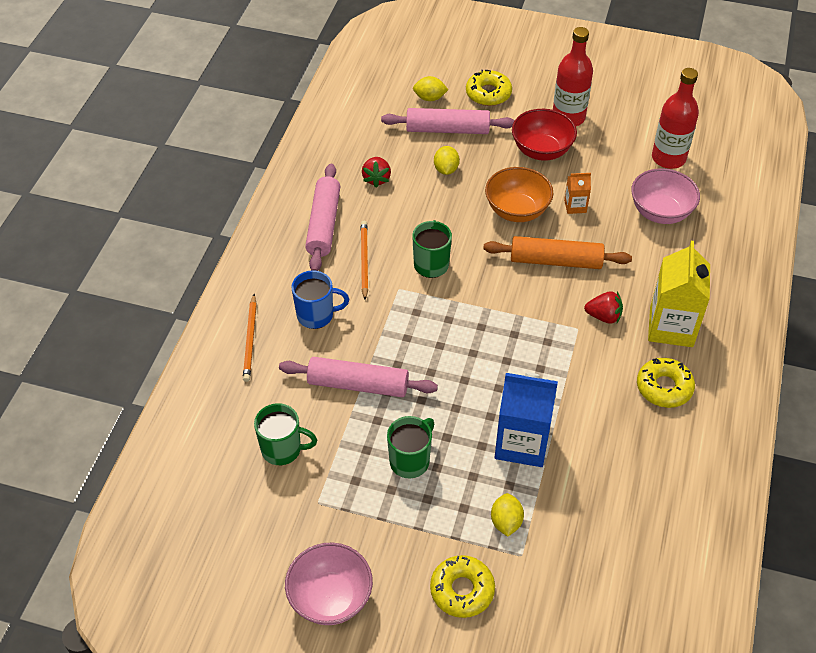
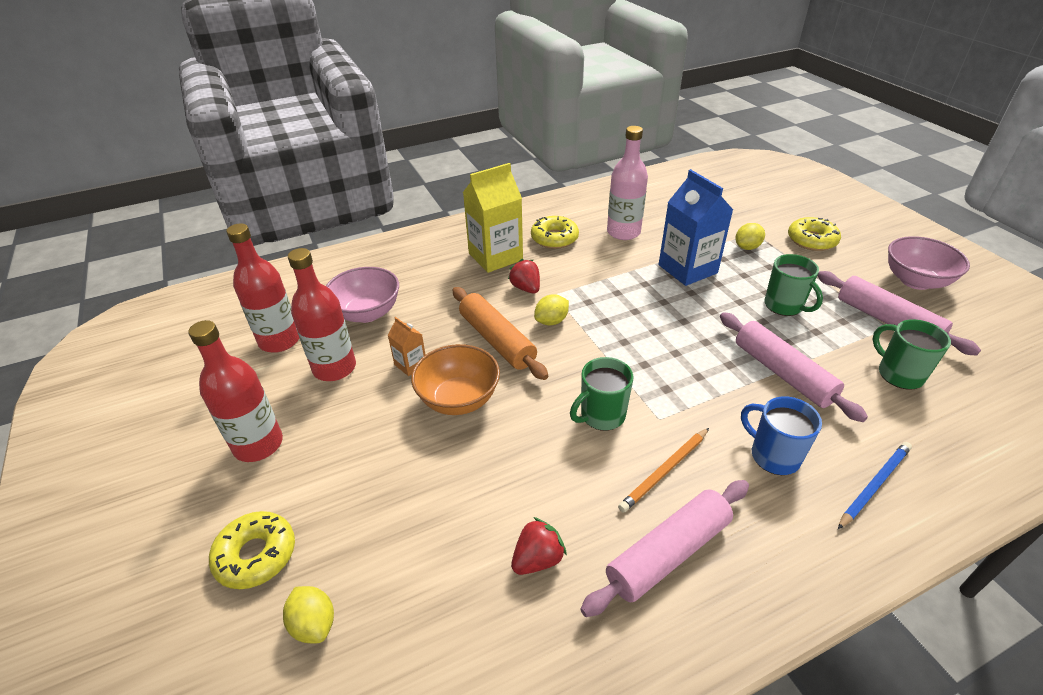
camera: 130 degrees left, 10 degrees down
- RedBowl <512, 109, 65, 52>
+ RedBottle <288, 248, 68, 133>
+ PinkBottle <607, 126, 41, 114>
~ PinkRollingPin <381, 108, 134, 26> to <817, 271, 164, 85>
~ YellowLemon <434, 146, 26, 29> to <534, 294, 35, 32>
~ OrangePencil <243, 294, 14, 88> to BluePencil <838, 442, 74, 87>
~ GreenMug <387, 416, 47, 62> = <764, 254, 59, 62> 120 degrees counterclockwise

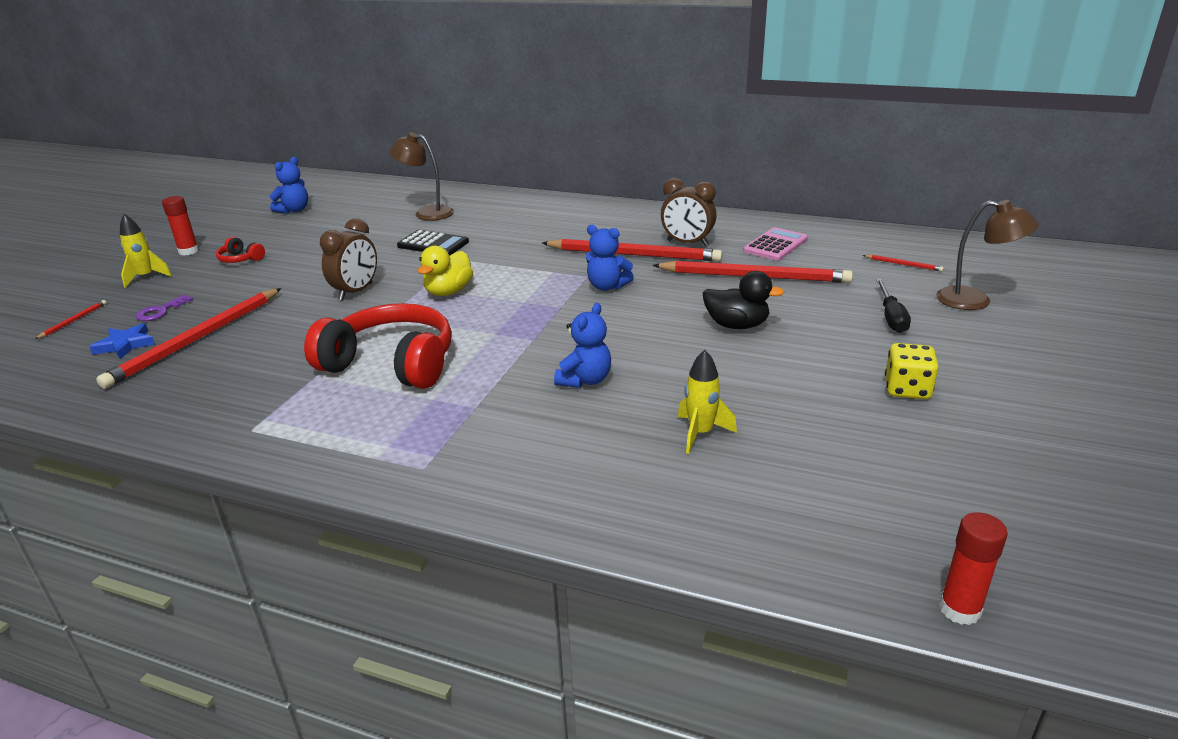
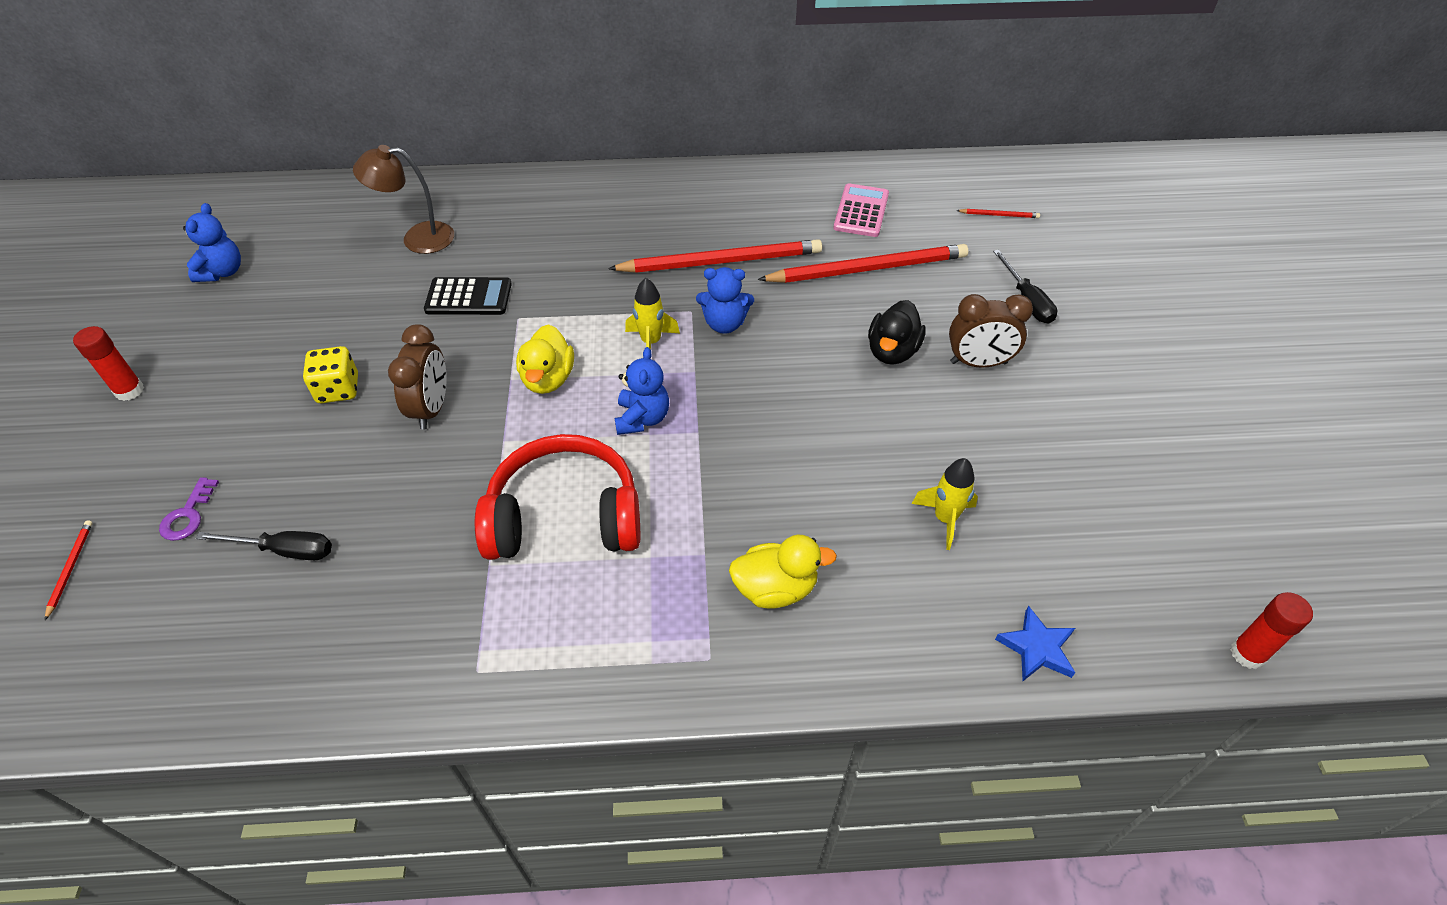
camera: 25 degrees left, 20 degrees up
- RedHeadphones <216, 237, 49, 26>
- BrownLamp <936, 200, 103, 110>
+ YellowDuck <729, 535, 108, 74>
~ BlueStar <90, 323, 65, 36> to <995, 605, 80, 76>
~ YellowRocket <120, 214, 52, 74> to <625, 278, 55, 71>
~ BlueTeddyBear <554, 303, 57, 85> to <615, 347, 54, 88>
~ BrownClock <661, 178, 56, 68> to <949, 294, 84, 74>
~ YellowDice <885, 343, 54, 56> to <303, 346, 55, 57>
~ RedPencil <96, 288, 185, 101> to BlackScrewdriver <196, 531, 136, 29>
~ BlackDuck <703, 271, 81, 58> = <868, 300, 58, 65> 120 degrees clockwise

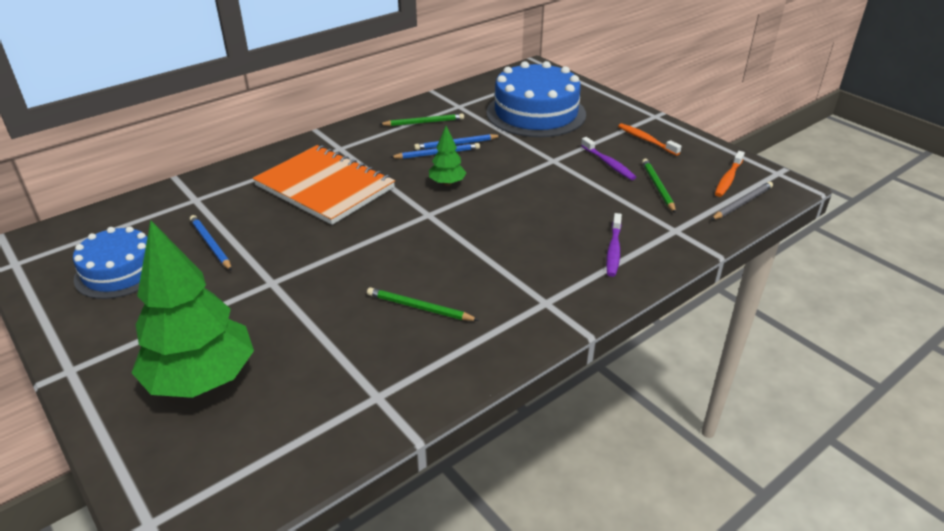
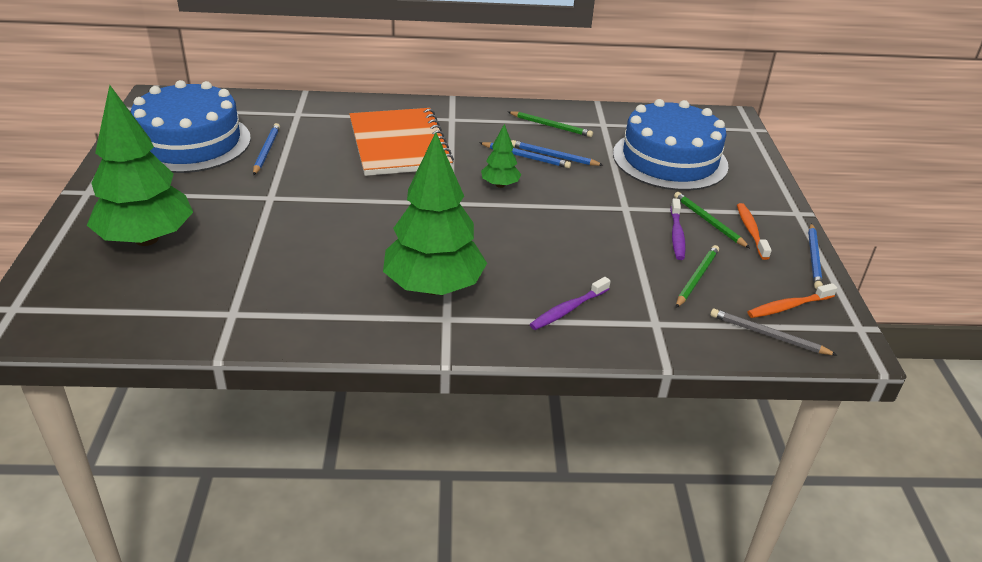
camera: 35 degrees right, 0 degrees up
+ GreenTree <383, 132, 104, 163>
+ BluePencil <808, 223, 15, 66>
~ GreenPencil <367, 287, 111, 34> to <674, 192, 76, 56>
~ GreyPencil <711, 181, 62, 39> = <710, 309, 128, 47> 150 degrees counterclockwise
~ BlueCake <73, 226, 75, 73> = <131, 80, 120, 93> x1.61

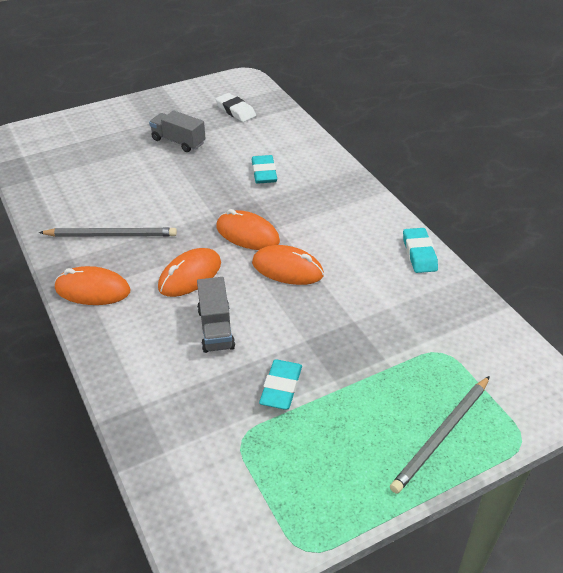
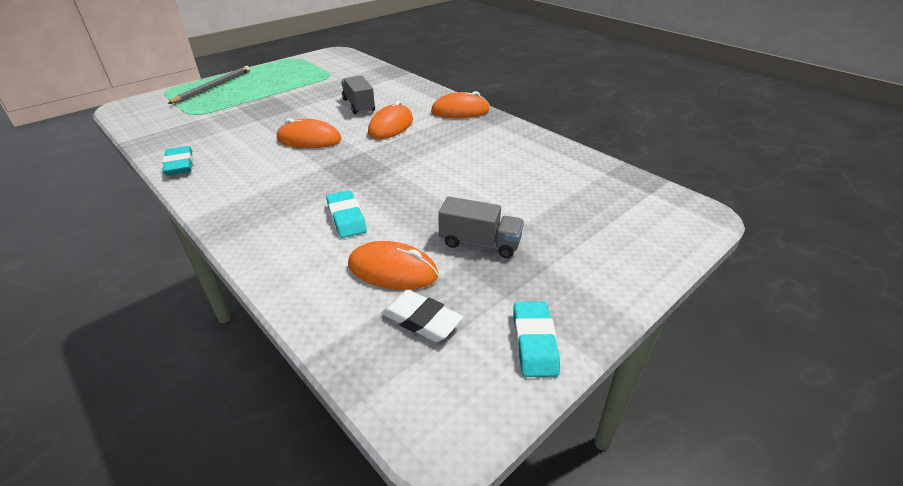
camera: 165 degrees right, 5 degrees down
- GreyPencil <39, 228, 138, 9>
~ OrangeMouse <216, 209, 64, 41> to <348, 241, 90, 49>
~ TurquoiseEraser <259, 359, 43, 51> to <513, 301, 47, 76>

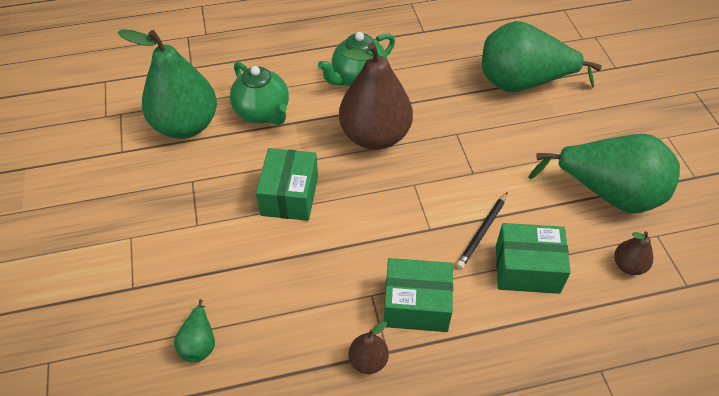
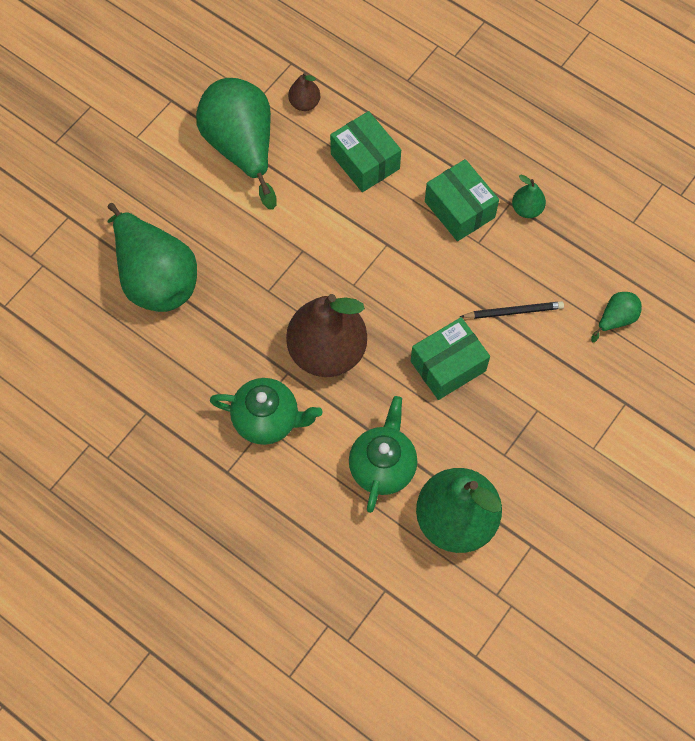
camera: 130 degrees left, 15 degrees up
~ BlackPencil <456, 192, 52, 77> to <459, 301, 105, 18>
~ BrownPear <349, 321, 40, 53> to GreenPear <512, 175, 34, 43>

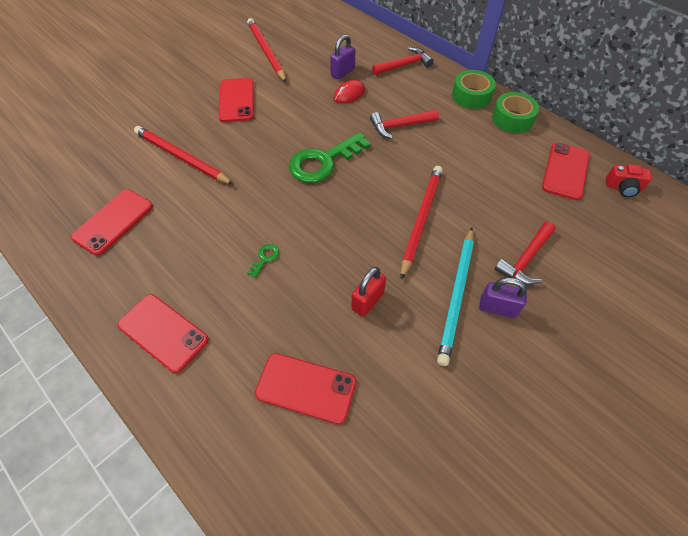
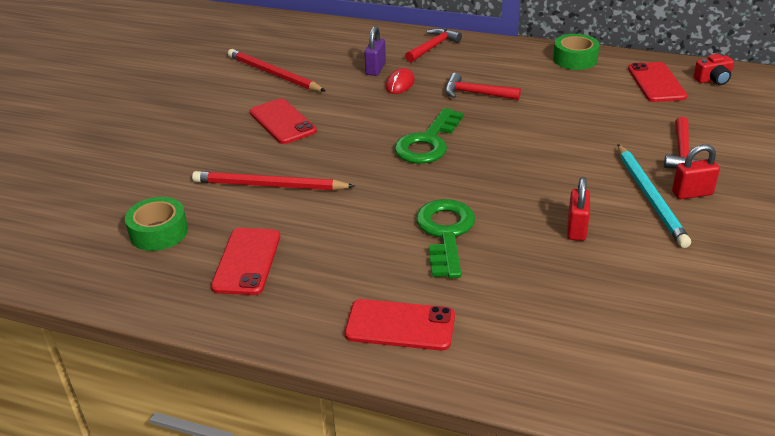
camera: 25 degrees left, 20 degrees down
- RedPhone <255, 353, 101, 71>
- RedPencil <401, 166, 42, 114>
~ GreenTape <452, 70, 44, 39> to <125, 197, 63, 54>
~ PurplePadlock <479, 277, 48, 41> to RedPadlock <672, 144, 48, 55>
~ RedHammer <370, 110, 69, 29> = <445, 73, 76, 27> 60 degrees clockwise
~ GreenKey <247, 244, 32, 34> = <416, 199, 59, 79> x2.47

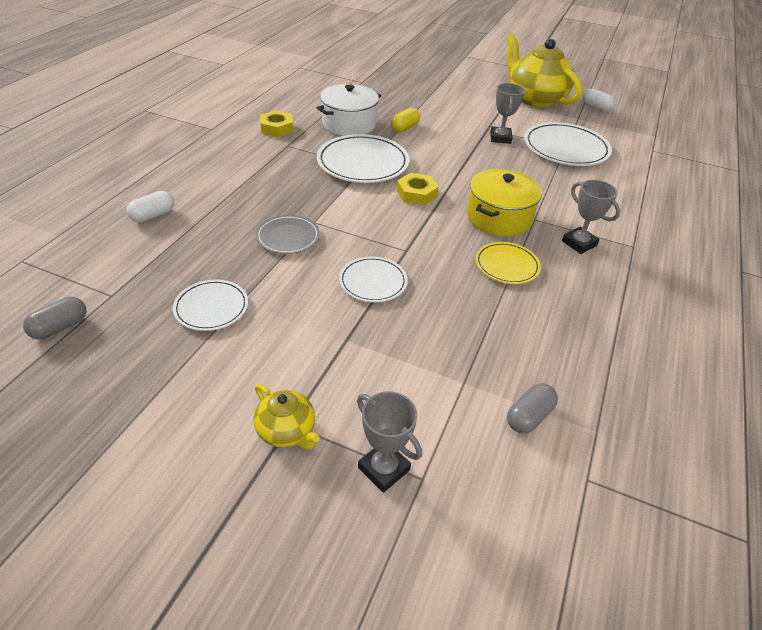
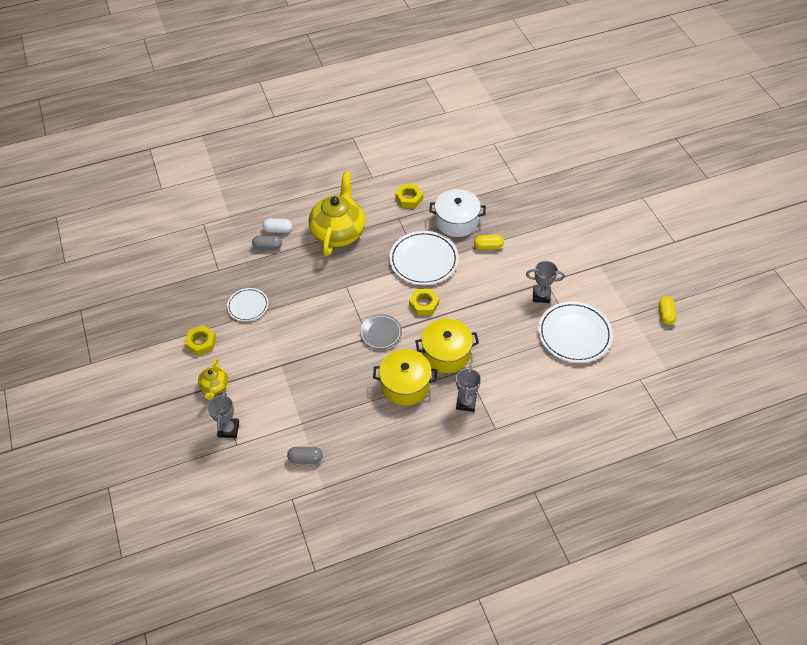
camera: 50 degrees right, 10 degrees up
- WhitePlate <339, 257, 69, 45>
+ YellowNut <185, 325, 31, 31>
~ GreyCapsule <23, 297, 63, 43> to <252, 235, 30, 15>
~ GreyPlate <256, 215, 64, 39> to <360, 314, 42, 35>
~ YellowTeapot <506, 33, 77, 74> to <309, 171, 56, 85>
~ YellowPlate <475, 242, 66, 42> to YellowPot <373, 349, 65, 56>
~ WhiteCapsule <583, 88, 32, 24> to YellowCapsule <659, 296, 17, 29>
~ GreyTrophy <490, 83, 35, 61> = <526, 261, 39, 42> 45 degrees clockwise

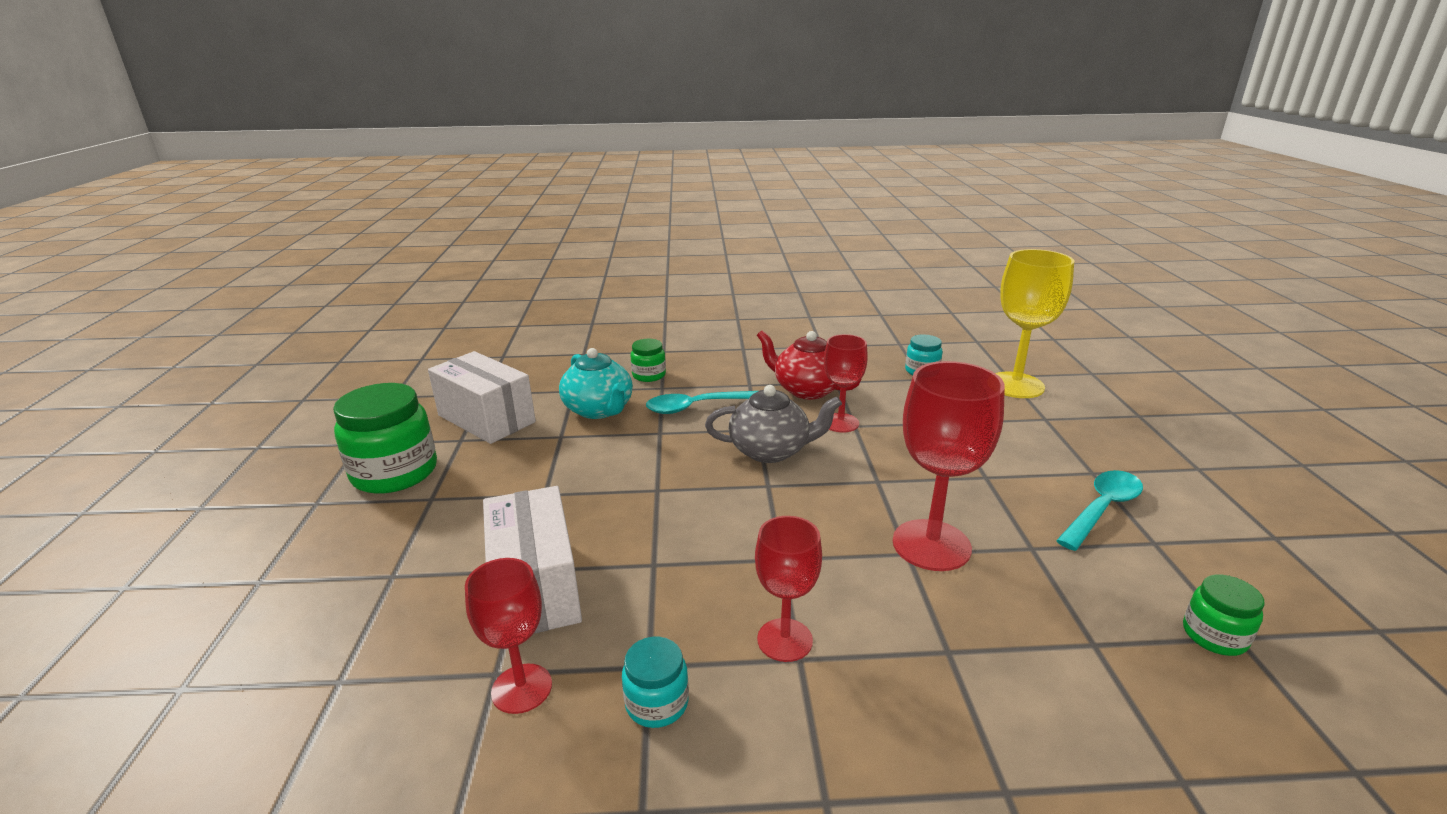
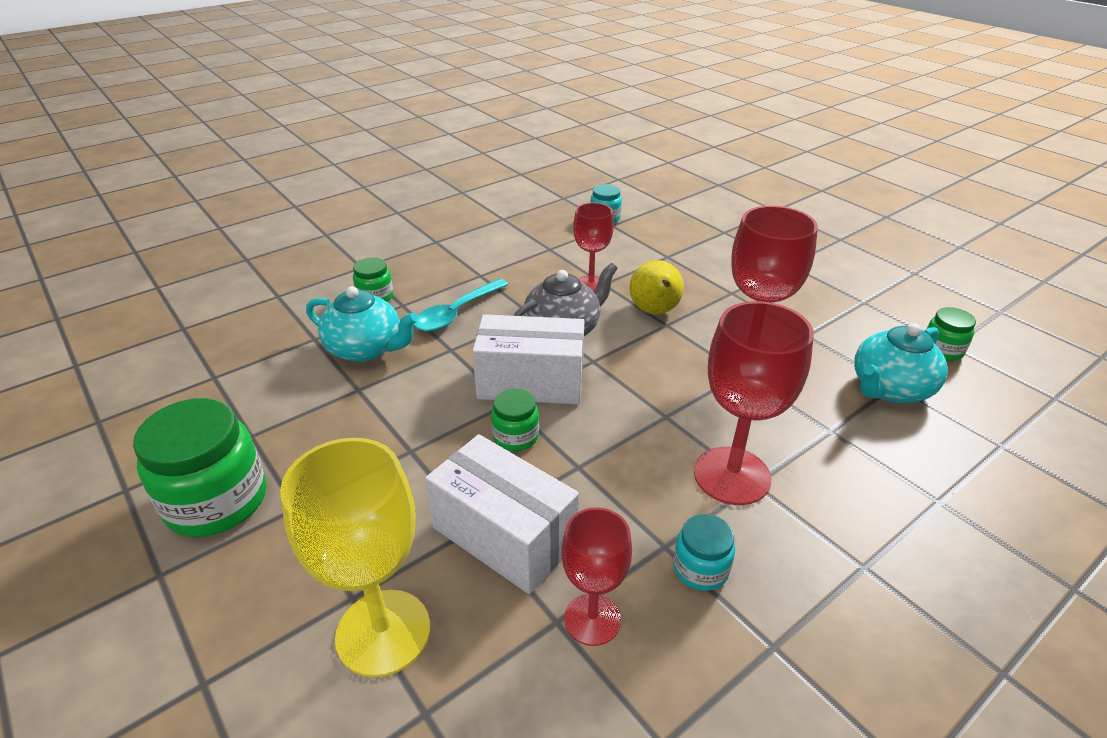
camera: 35 degrees left, 10 degrees up
- RedTeapot <757, 330, 105, 69>
- TurquoiseSpoon <1056, 470, 87, 81>
+ GreenJar <491, 388, 48, 63>
+ YellowPear <629, 260, 55, 54>
+ TurquoiseTeapot <854, 324, 94, 79>
~ WhiteBox <428, 351, 108, 93> to <472, 314, 112, 90>
~ YellowGoblet <995, 249, 79, 149> to <280, 438, 150, 239>
~ RedGoblet <755, 516, 67, 146> = <694, 301, 120, 204> x1.62

